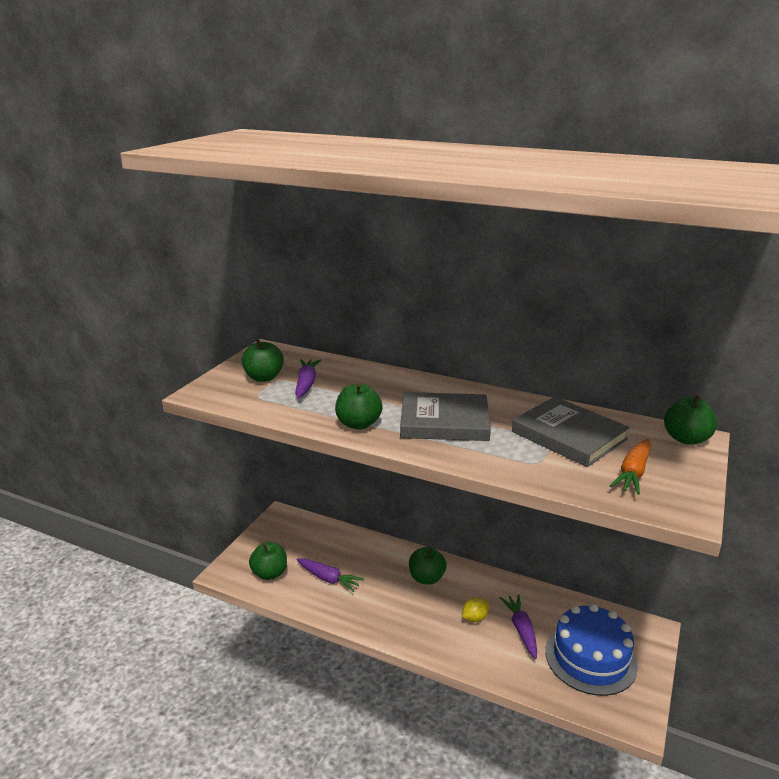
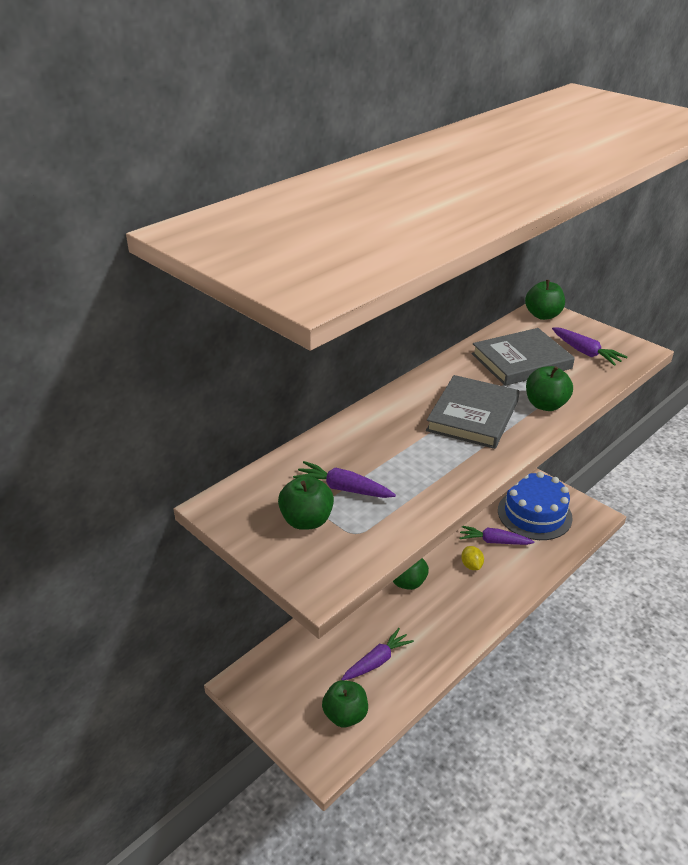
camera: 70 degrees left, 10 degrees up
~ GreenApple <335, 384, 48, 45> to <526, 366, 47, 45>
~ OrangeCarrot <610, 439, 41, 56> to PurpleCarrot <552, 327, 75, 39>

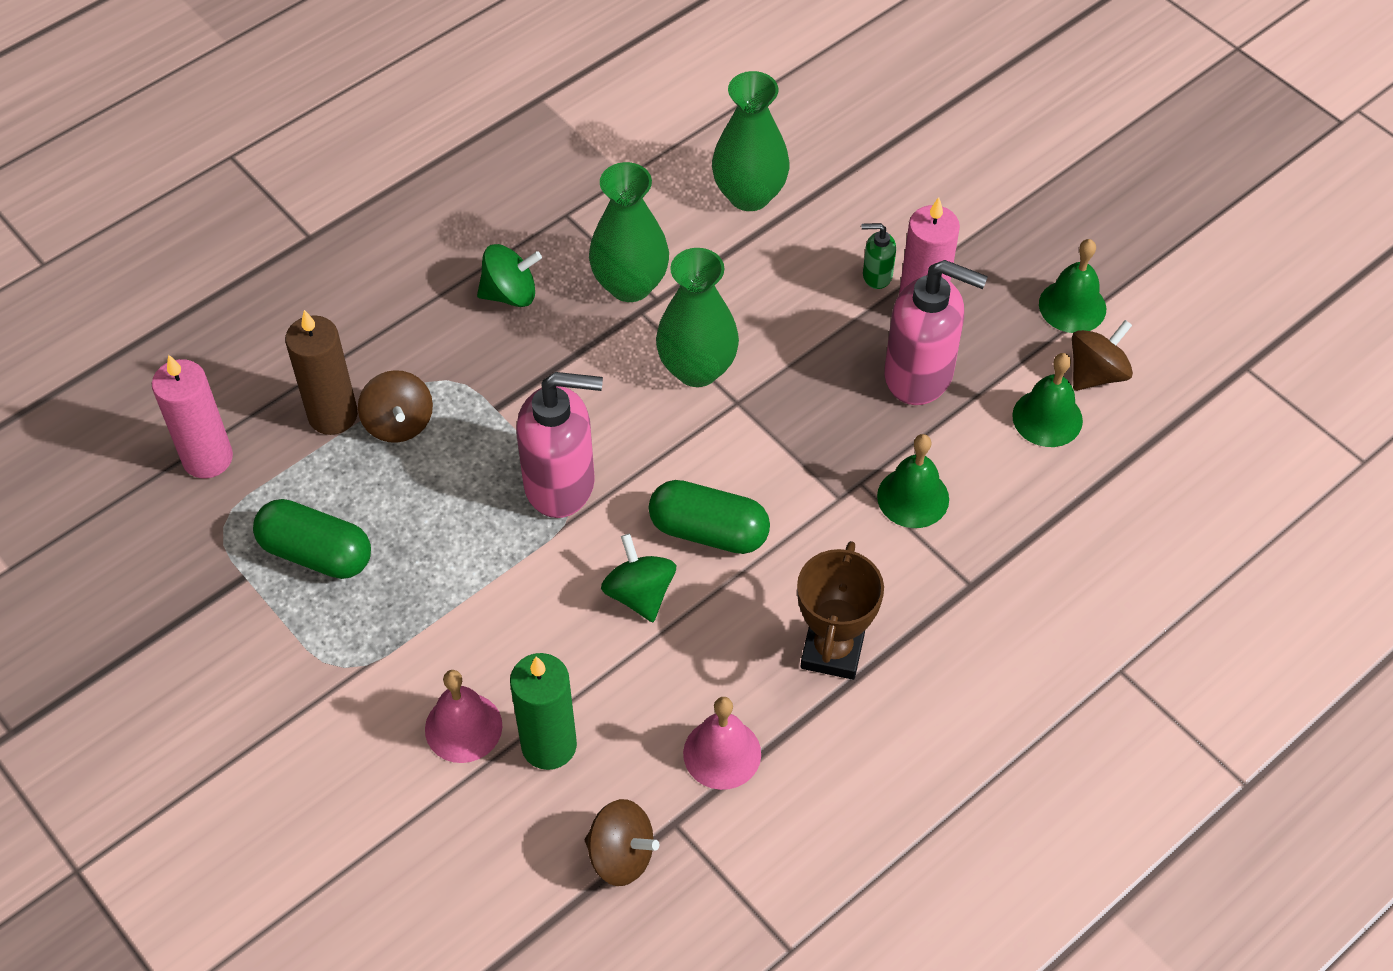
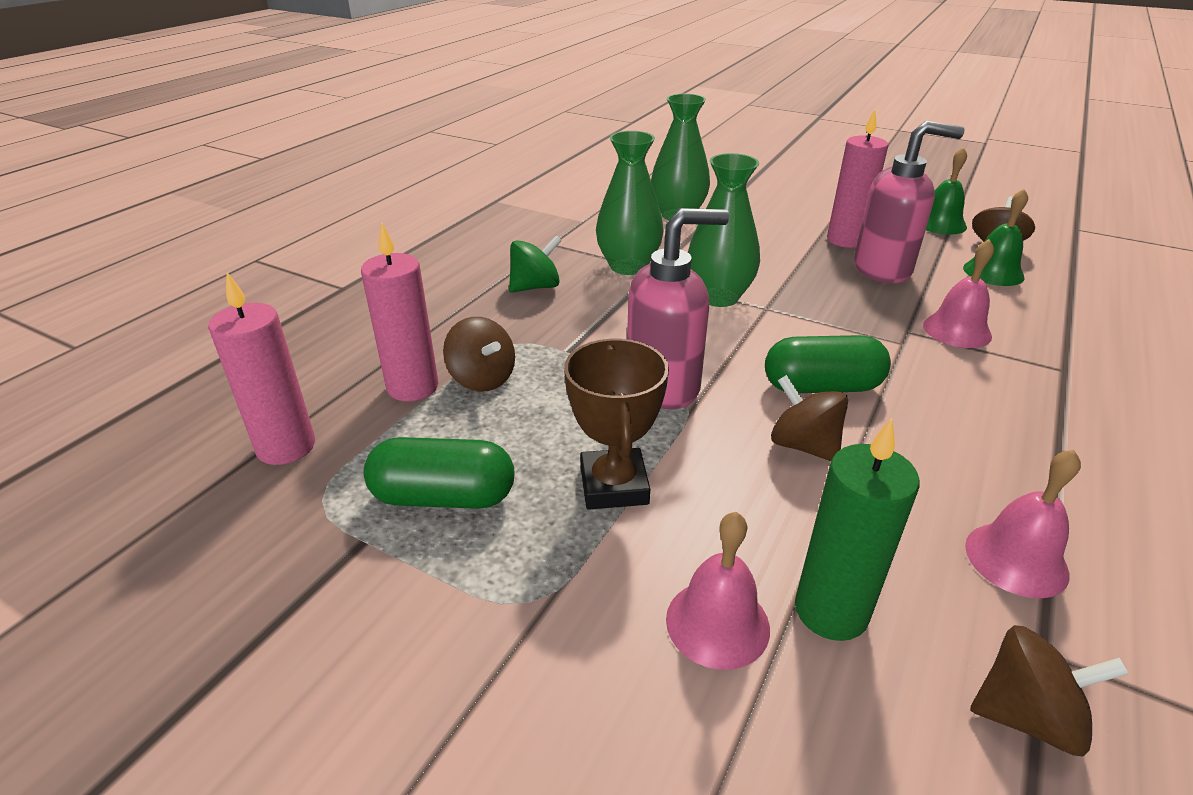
camera: 20 degrees left, 20 degrees down
- GreenSoapDispenser <862, 223, 34, 66>
~ BrownTrophy <797, 541, 87, 139> to <564, 339, 105, 171>
~ BrownCandle <285, 310, 73, 125> to PinkCandle <361, 223, 77, 178>
~ GreenSpinningTop <601, 534, 75, 88> to BrownSpinningTop <771, 375, 77, 86>
~ GreenBell <877, 434, 72, 94> to PinkBell <923, 239, 71, 109>

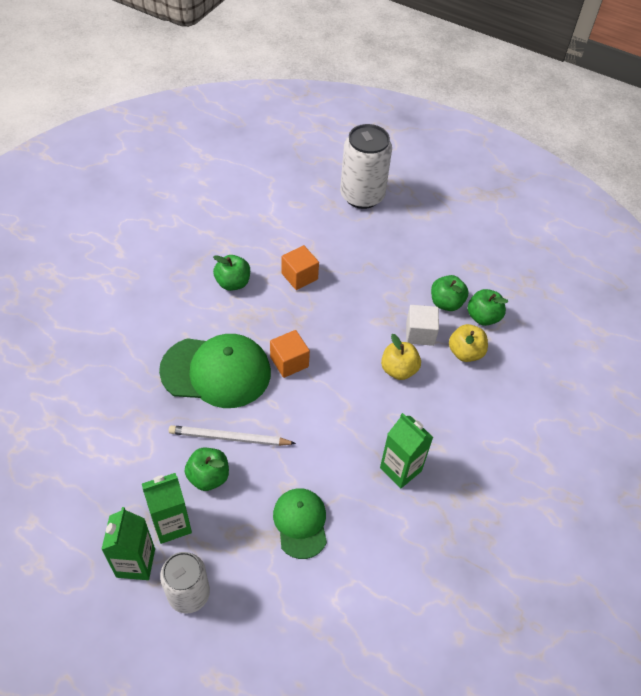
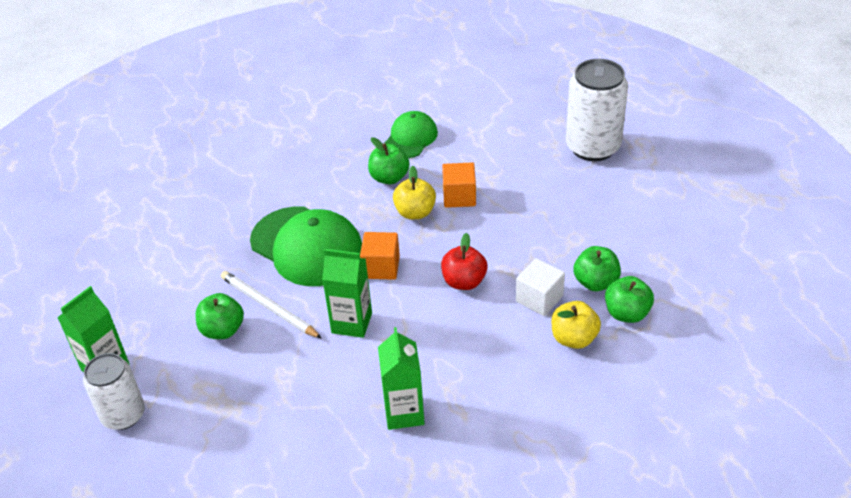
camera: 40 degrees right, 10 degrees down
+ RedApple <441, 233, 46, 57>
~ GreenCarton <142, 473, 50, 71> to <322, 249, 50, 89>
~ GreenCap <273, 488, 54, 71> to <385, 111, 53, 47>
~ YellowApple <381, 334, 40, 46> to <393, 166, 43, 53>

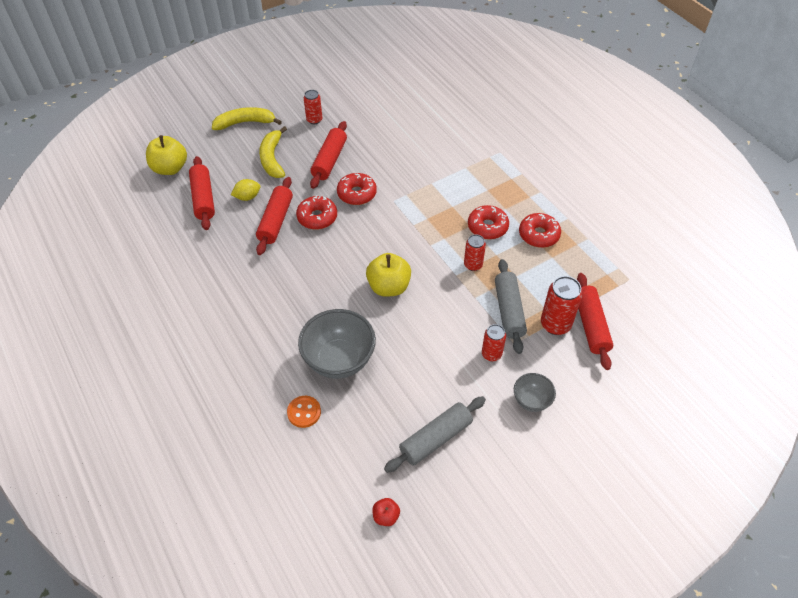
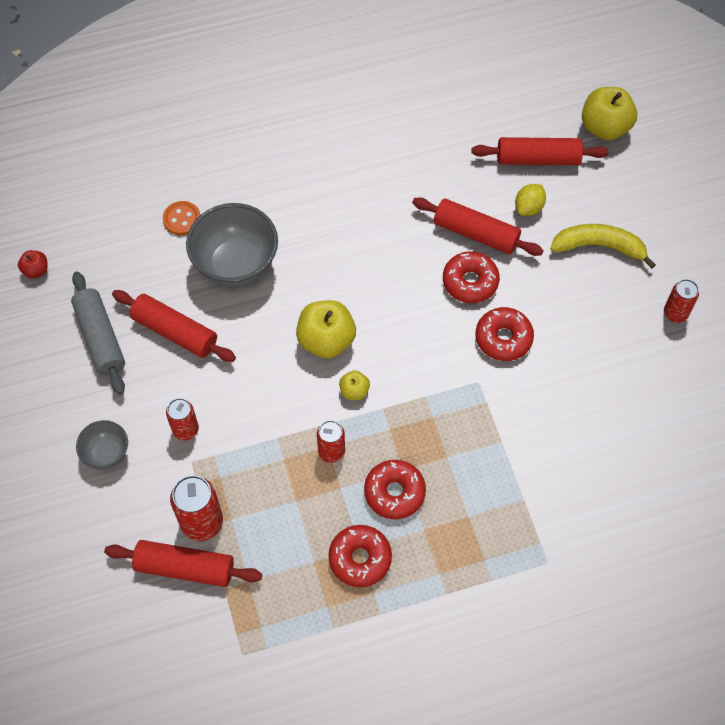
camera: 105 degrees right, 10 degrees up
- YellowBanana <212, 107, 70, 23>
- GreyRollingPin <495, 259, 32, 95>
+ YellowApple <339, 370, 31, 30>
~ RedRollingPin <310, 121, 37, 68> to <112, 290, 124, 72>
~ YellowLemon <231, 179, 29, 22> = <515, 184, 31, 32> 45 degrees clockwise

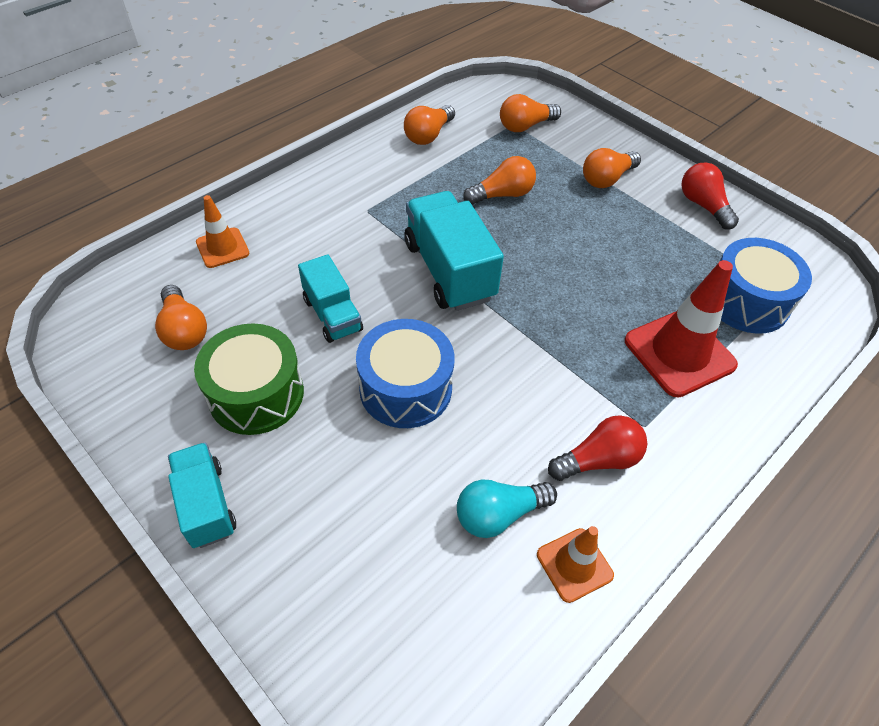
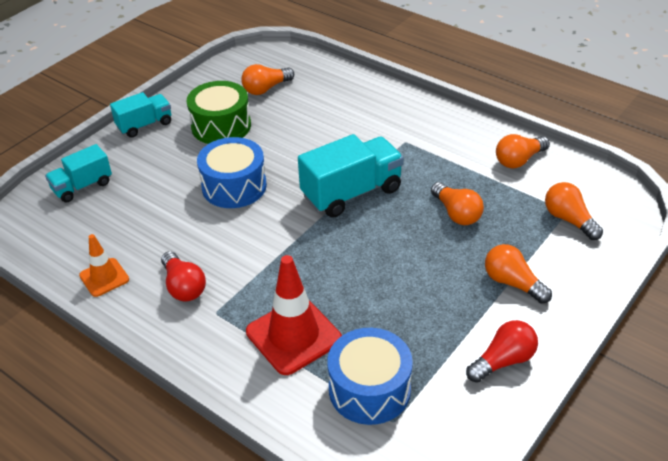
camera: 85 degrees right, 10 degrees down
- OrangeTrafficCone <196, 195, 53, 73>
- TurquoiseLightBulb <457, 479, 100, 59>
~ TurquoiseTruck <298, 254, 65, 89> to <45, 144, 67, 58>
~ OrangeLightBulb <404, 105, 51, 40> = <496, 134, 54, 34> 60 degrees counterclockwise

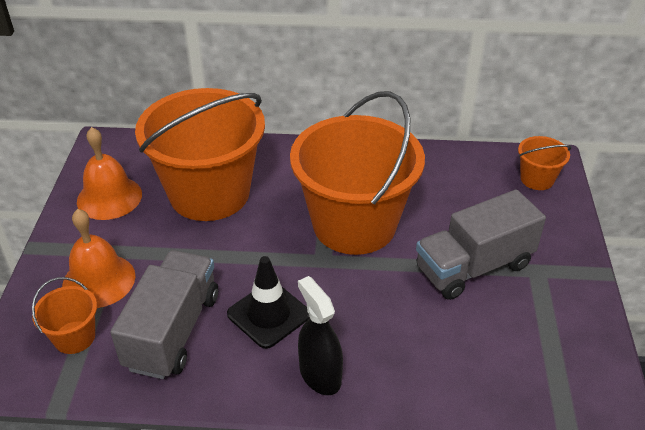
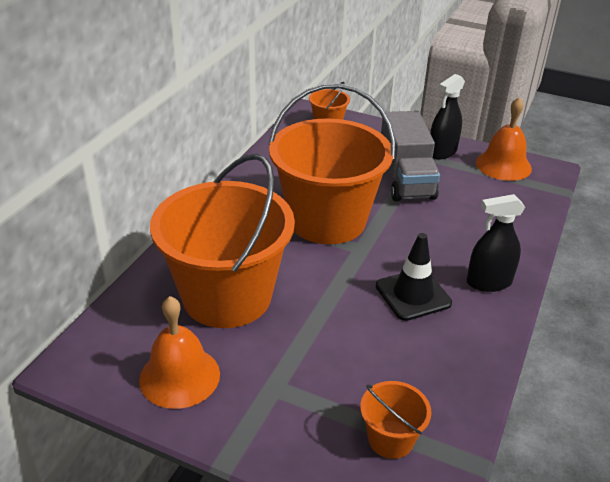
camera: 70 degrees left, 5 degrees down
- GreyTruck <110, 250, 108, 129>
+ BlackSprayBottle <430, 74, 35, 85>
~ OrangeBell <62, 209, 73, 99> to <476, 97, 56, 84>

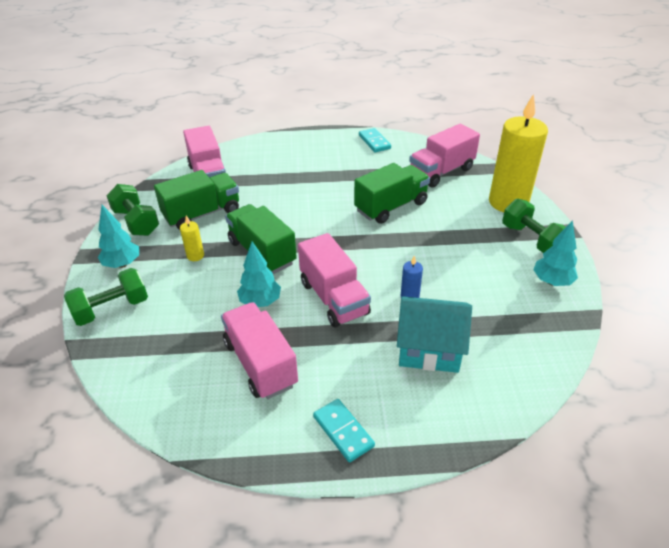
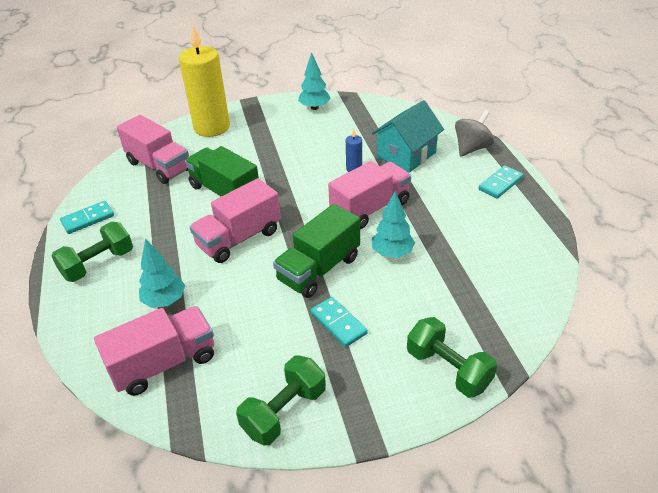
camera: 100 degrees left, 0 degrees up
- GreenTruck <154, 170, 85, 60>
+ GreySpinningTop <455, 110, 39, 47>
~ TurquoiseTree <98, 205, 41, 63> to <139, 239, 46, 69>
~ PinkTruck <221, 302, 77, 97> to <190, 178, 91, 85>
~ GreenDumbbell <502, 199, 63, 54> to <51, 222, 82, 60>
~ YellowCandle <180, 215, 24, 46> to TurquoiseDomino <311, 297, 57, 50>
~ TurquoiseHouse <397, 296, 75, 77> = <372, 100, 72, 73> 45 degrees clockwise

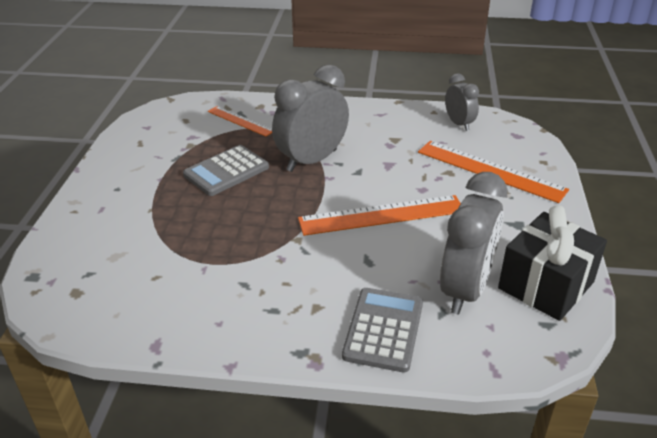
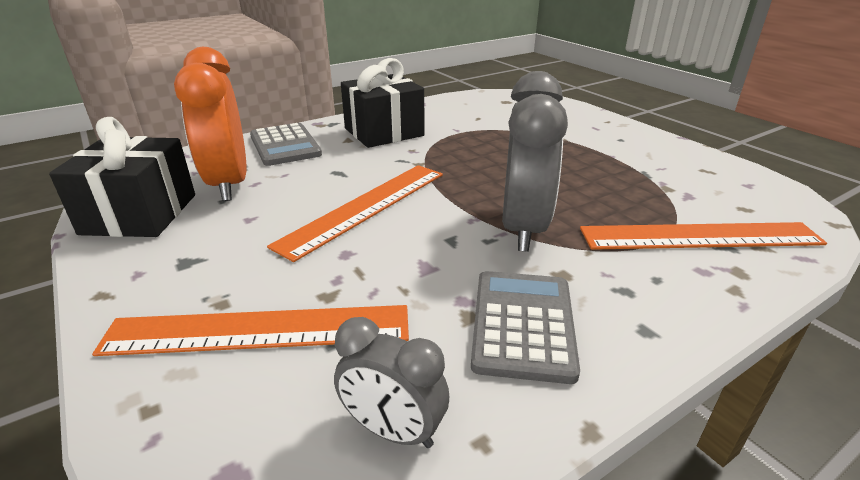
camera: 140 degrees right, 5 degrees down
+ BlackGift <341, 58, 84, 90>
~ GreyCalculator <183, 145, 86, 51> to <471, 271, 109, 113>
~ GreyClock <440, 172, 68, 142> to OrangeClock <174, 47, 73, 154>
~ OrangeRuler <208, 106, 64, 30> = <580, 222, 247, 28> x1.70

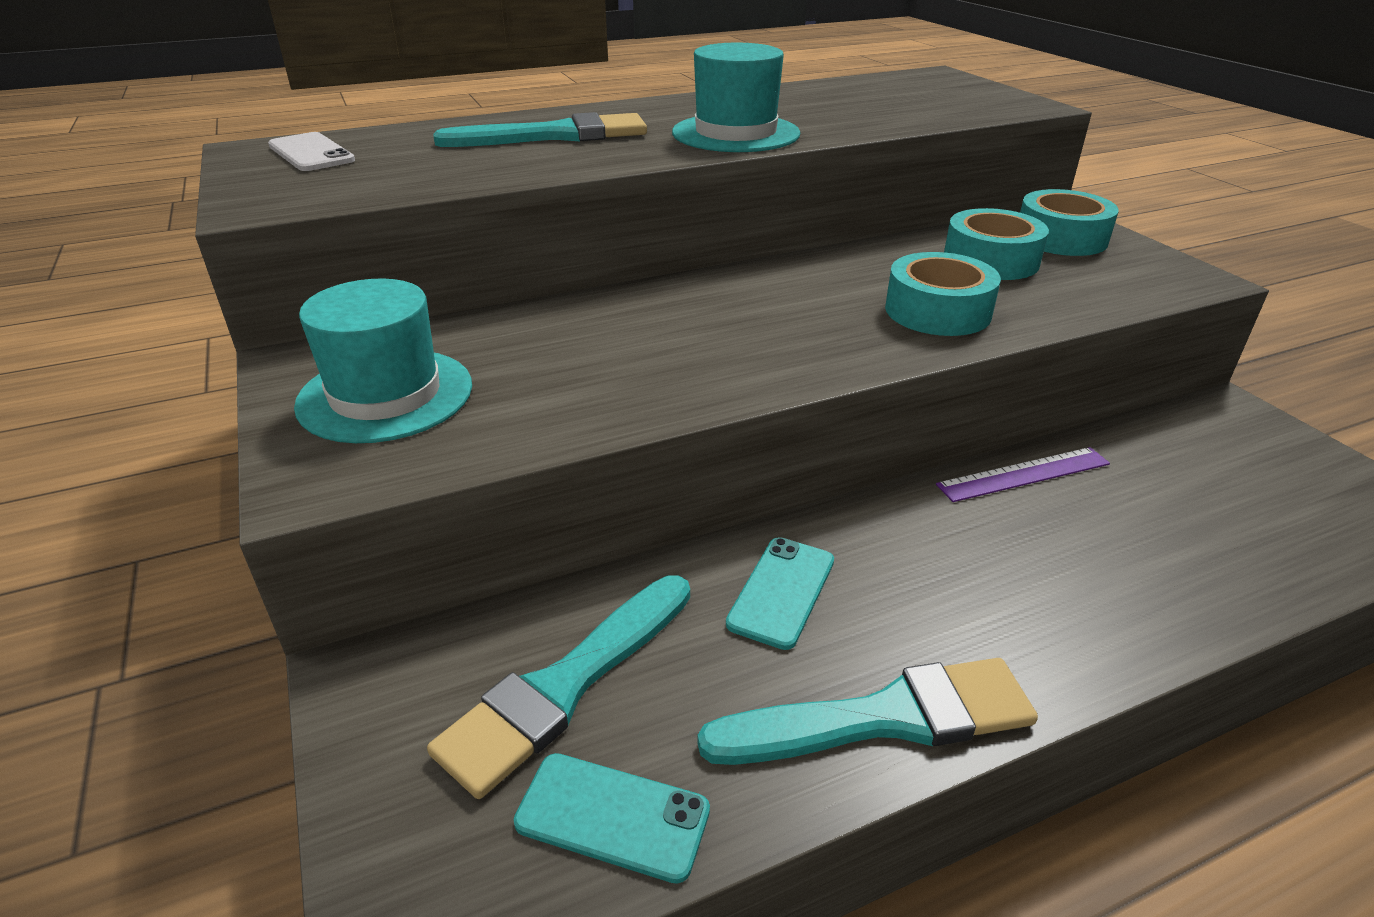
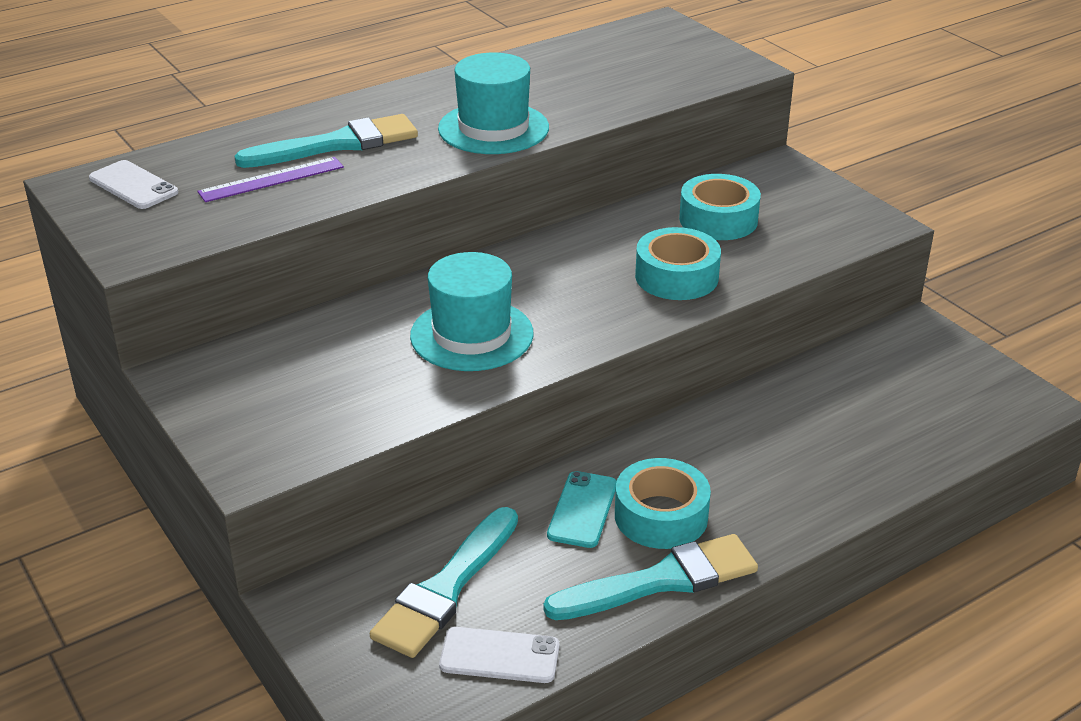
camera: 10 degrees left, 0 degrees up
~ TurquoiseHat <294, 279, 178, 164> to <410, 252, 124, 119>
~ PurpleRuler <936, 447, 174, 55> to <197, 157, 147, 45>
~ TurquoiseTape <1020, 189, 99, 67> to <615, 458, 96, 91>
~ TurquoisePhone <514, 753, 196, 131> to WhitePhone <439, 627, 120, 56>

